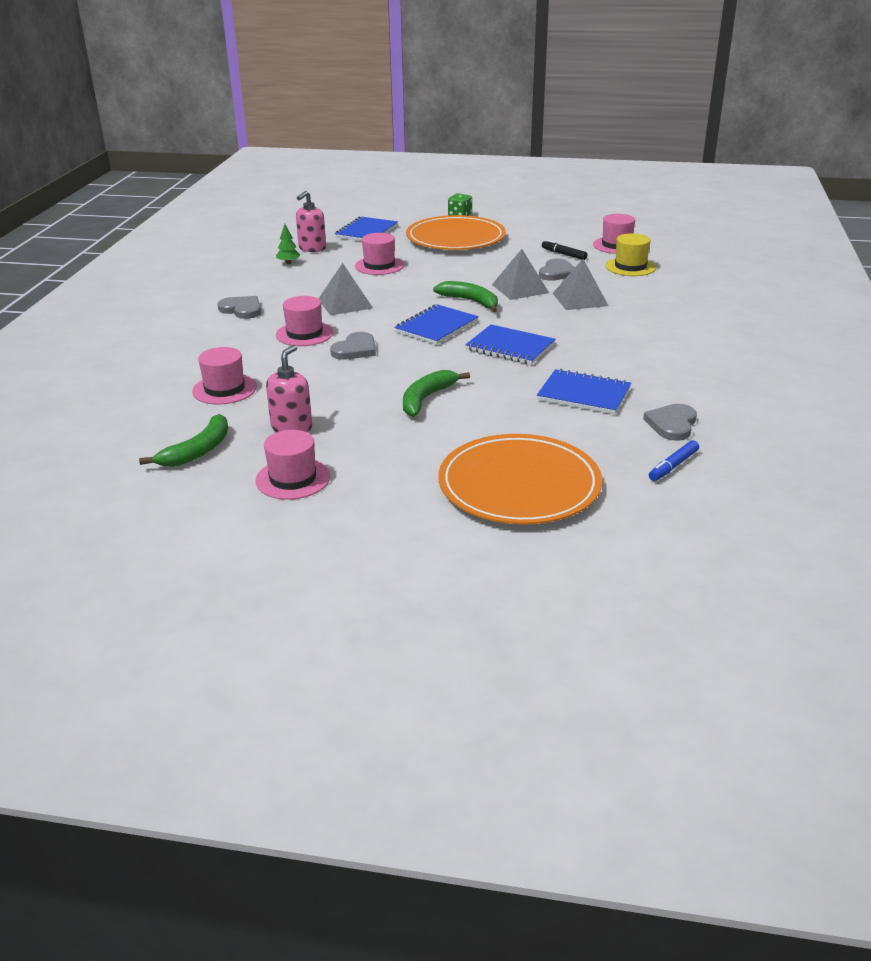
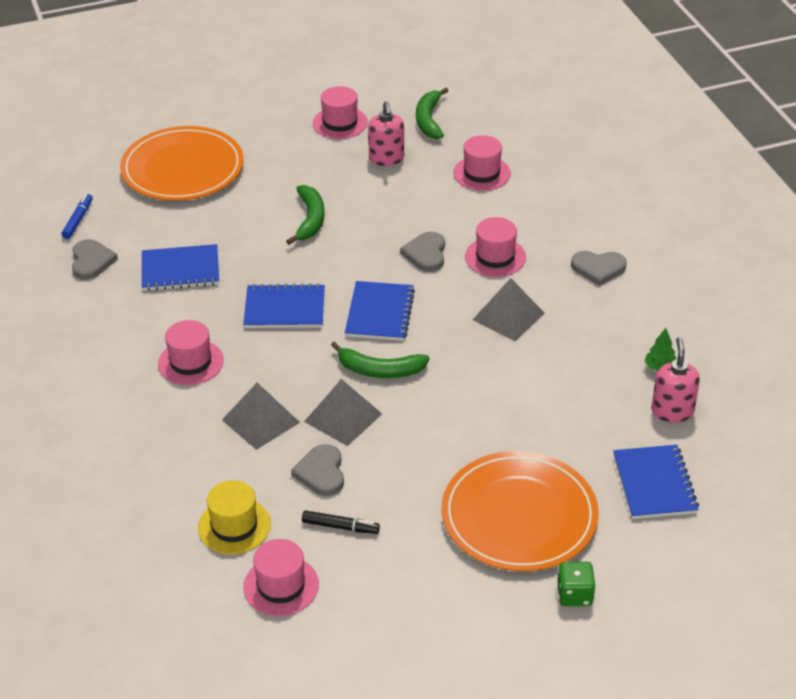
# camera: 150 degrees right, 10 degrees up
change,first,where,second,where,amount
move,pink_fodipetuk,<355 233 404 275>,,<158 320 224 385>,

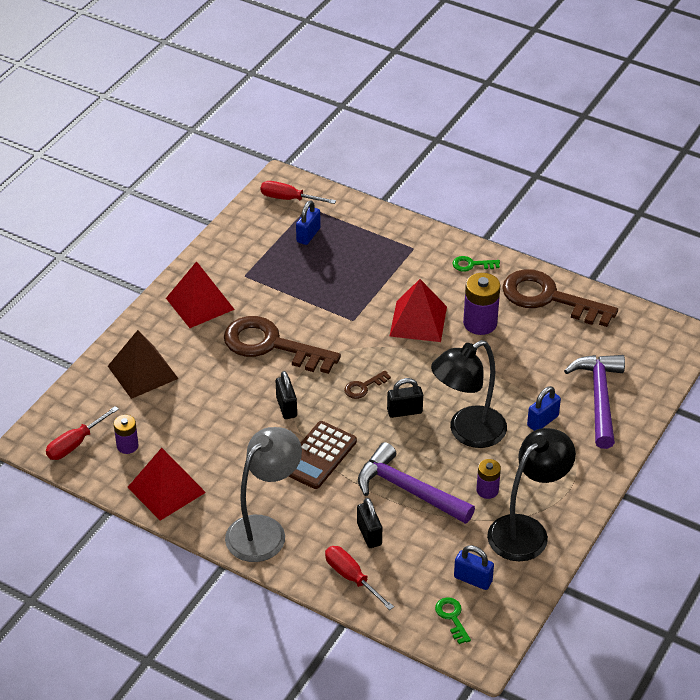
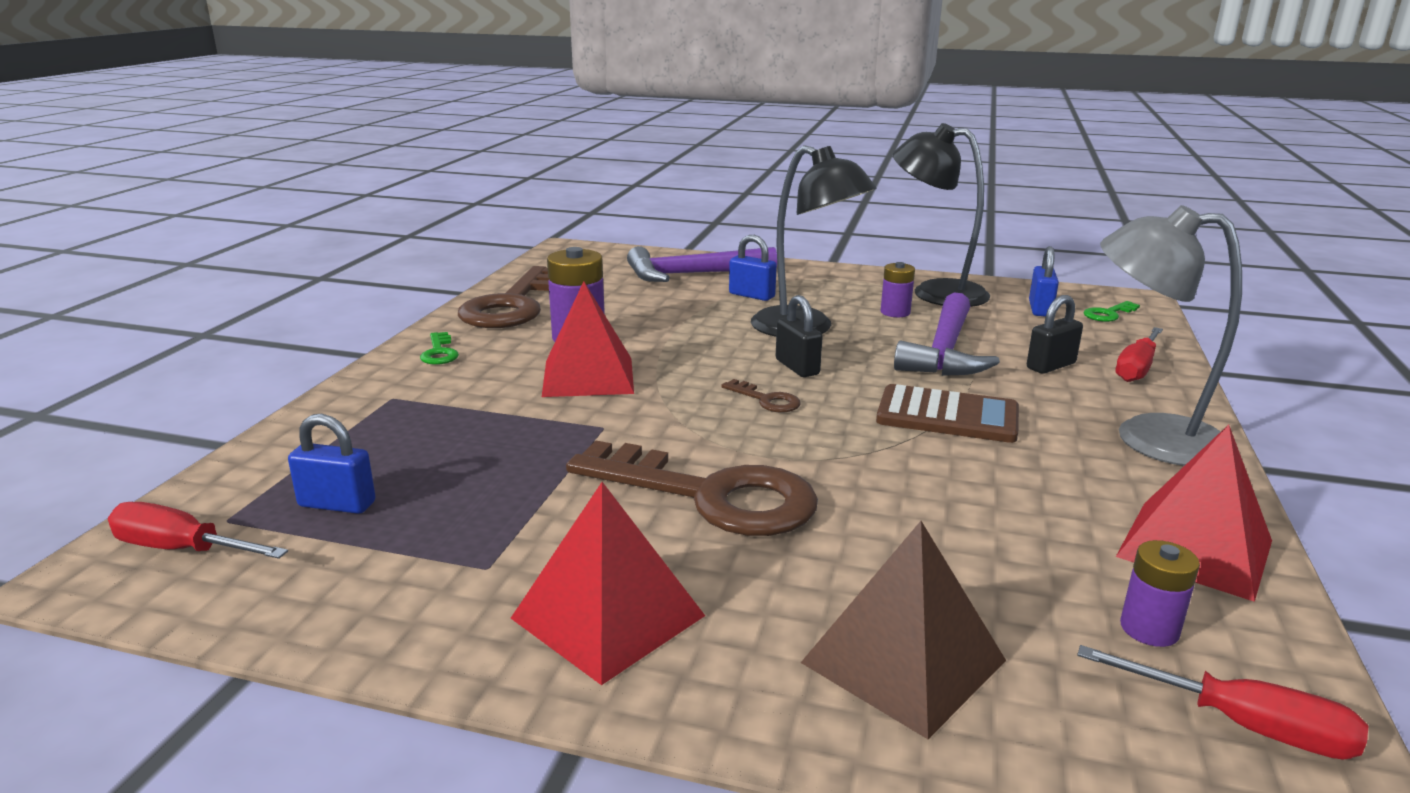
# camera: 105 degrees left, 20 degrees down
change,first,where,second,where,amount
rotate,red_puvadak,<261 181 336 204>,,<108 502 288 559>,105 degrees clockwise
rotate,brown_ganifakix,<224 316 341 374>,,<566 441 818 536>,75 degrees counterclockwise
delete,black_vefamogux,<276 371 297 419>,,,

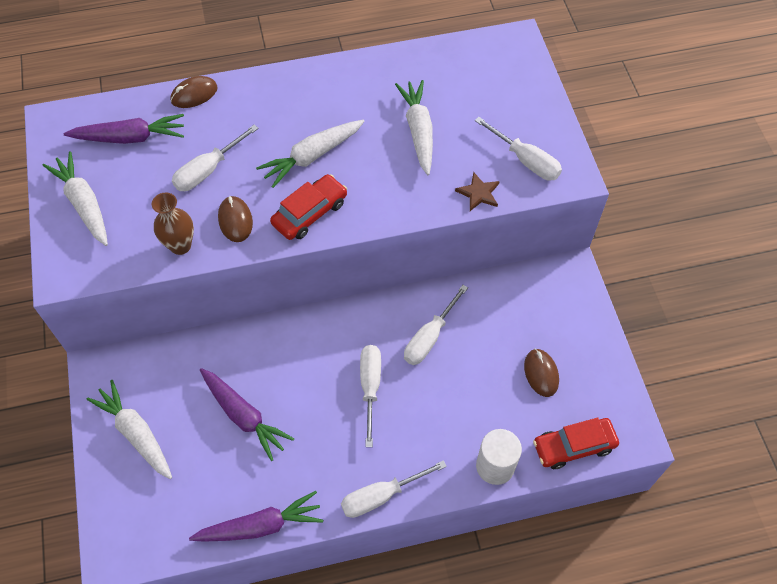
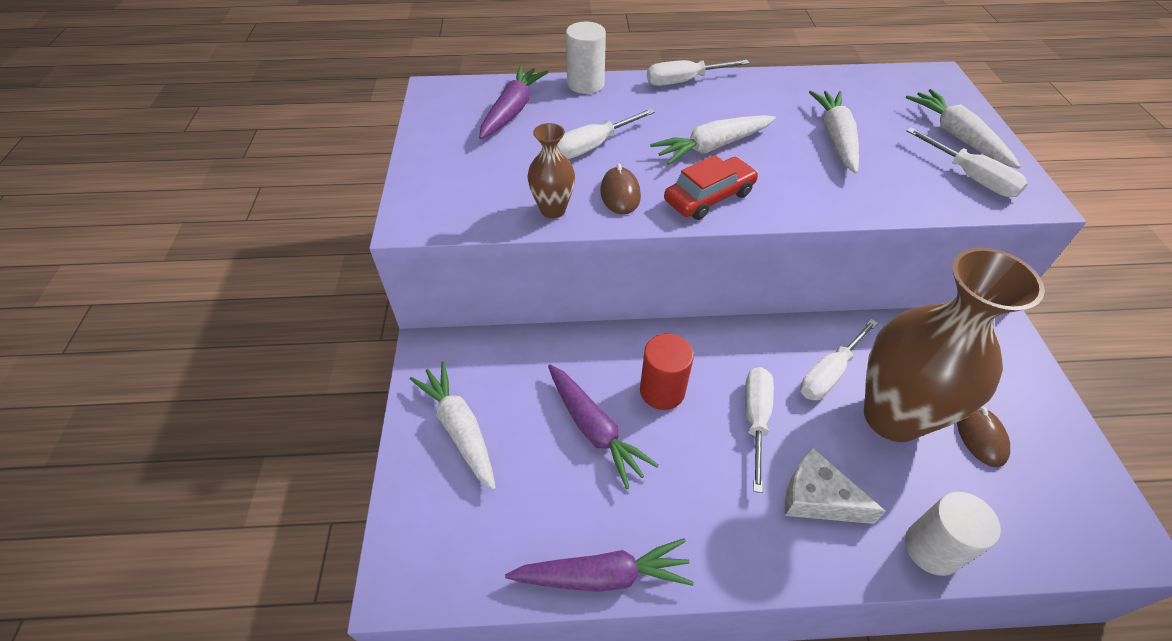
# camera: 10 degrees right, 10 degrees down
change,first,where,second,where,amount
replace,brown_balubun,<170 76 218 108>,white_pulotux,<566 22 606 94>,
rotate,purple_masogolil,<64 114 184 144>,,<479 66 548 139>,75 degrees counterclockwise
move,white_masogolil,<43 151 108 246>,,<906 89 1021 169>,
delete,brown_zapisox,<455 172 500 211>,,,
delete,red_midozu,<533 417 619 469>,,,
move,white_puvadak,<341 460 447 518>,,<647 60 750 86>,
insert,,,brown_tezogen,<864 248 1045 442>,
insert,,,red_pulotux,<640 334 694 410>,
insert,,,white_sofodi,<785 447 886 524>,

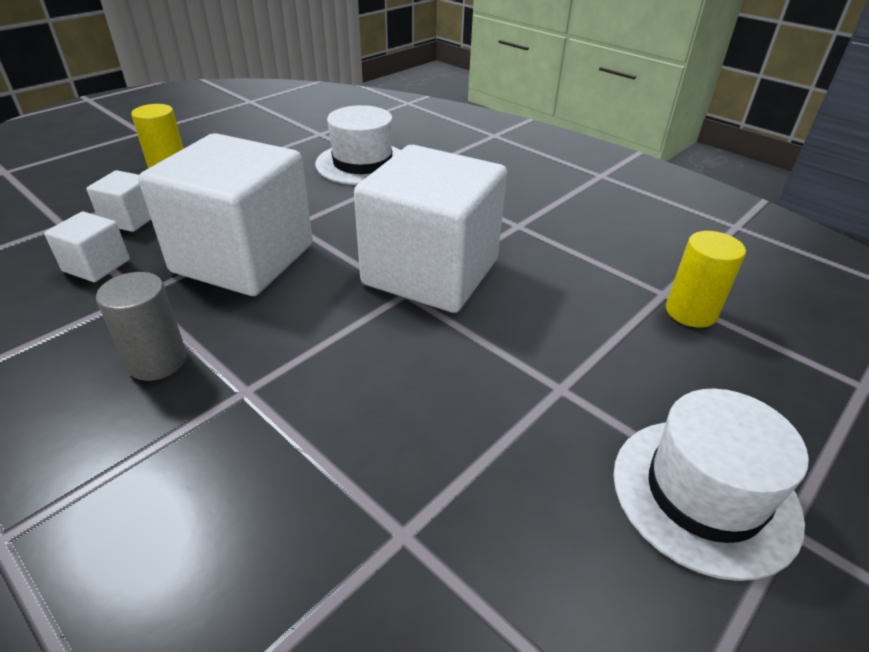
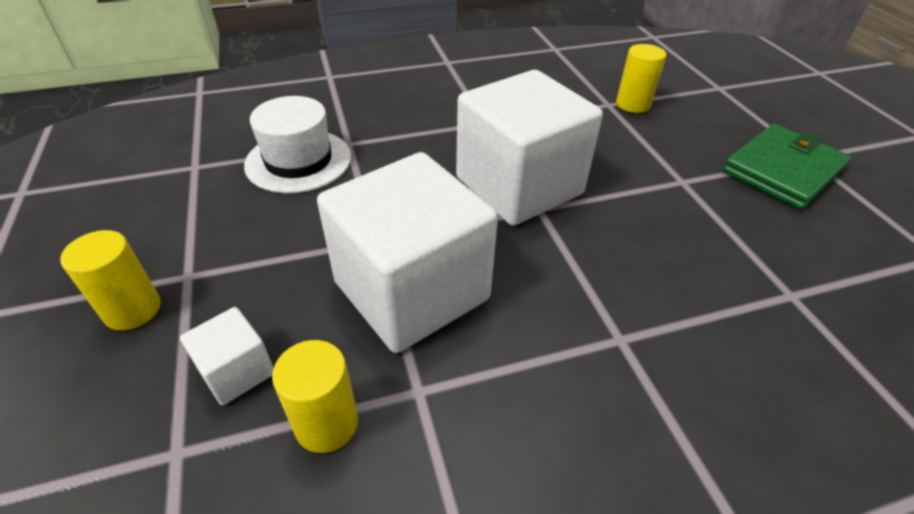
# camera: 60 degrees left, 5 degrees up
change,first,where,second,where,amount
replace,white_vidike,<44 211 130 282>,yellow_pulotux,<272 340 358 453>,
delete,grey_pulotux,<96 272 187 381>,,,
replace,white_fodipetuk,<613 388 809 581>,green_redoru,<723 124 851 210>,

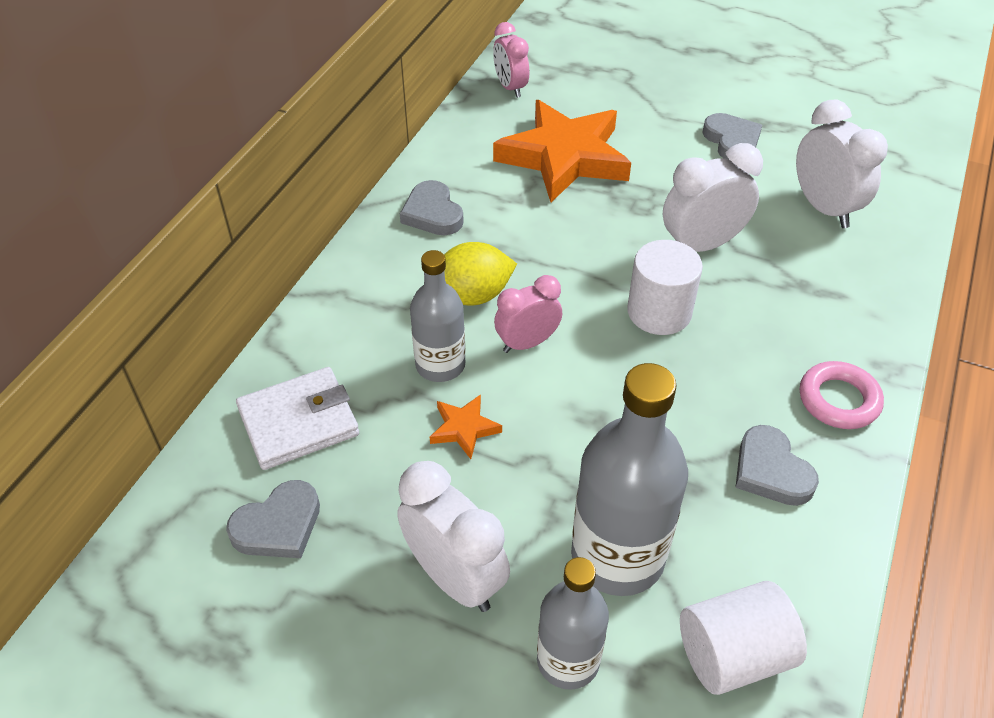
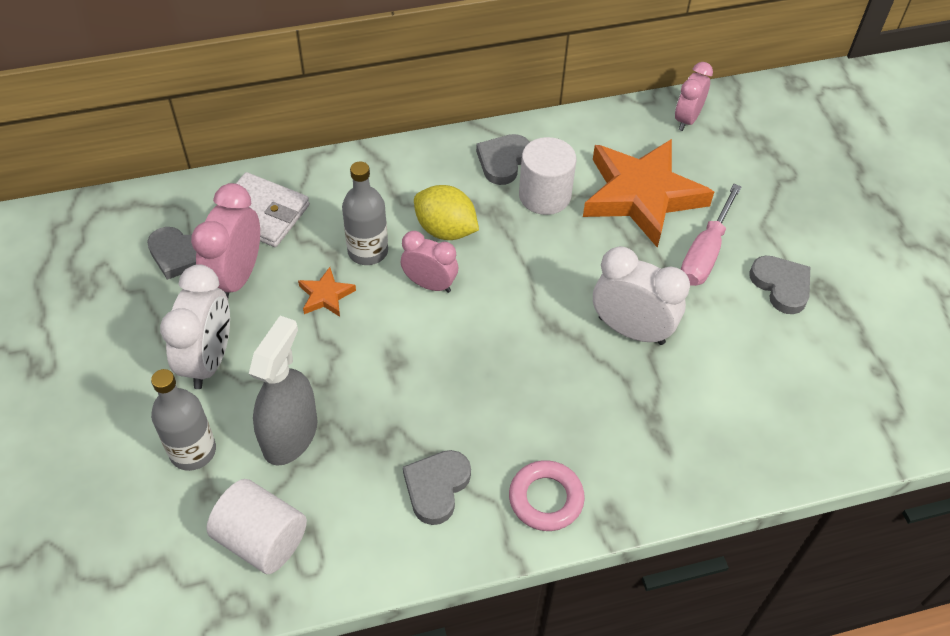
# camera: 50 degrees right, 5 degrees up
change,first,where,second,where,amount
delete,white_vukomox,<796 99 888 228>,,,
rotate,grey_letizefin,<702 113 762 160>,,<749 255 810 314>,60 degrees counterclockwise
move,white_pulotux,<627 240 703 335>,,<519 137 576 215>,
replace,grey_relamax,<571 363 688 596>,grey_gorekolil,<249 316 318 466>,
insert,,,pink_vukomox,<191 183 260 298>,
insert,,,pink_puvadak,<681 184 742 286>,

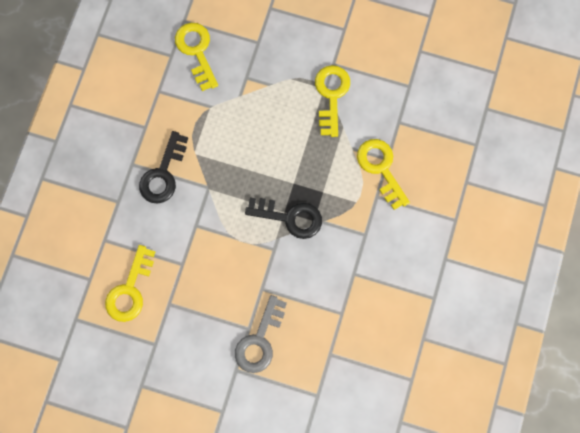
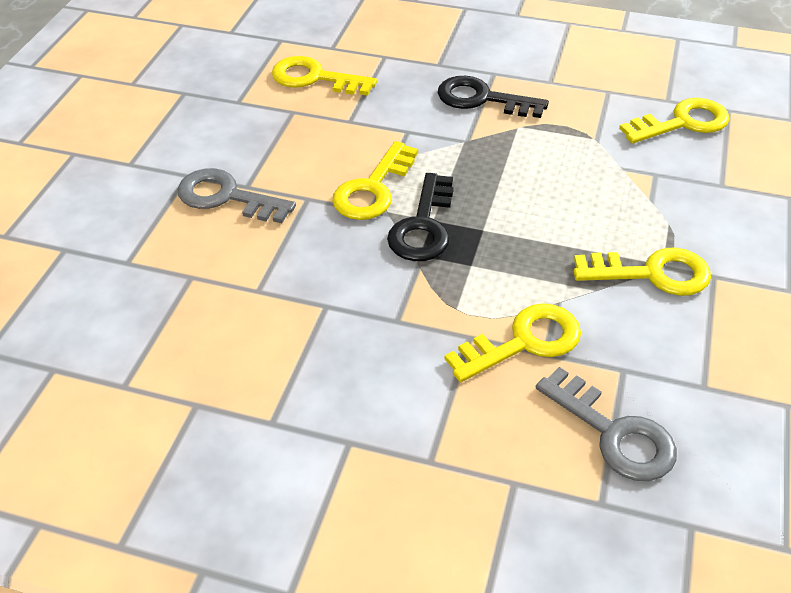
# camera: 90 degrees right, 30 degrees down
change,first,where,second,where,amount
insert,,,yellow_ganifakix,<332 141 418 220>,
insert,,,grey_ganifakix,<536 367 677 481>,

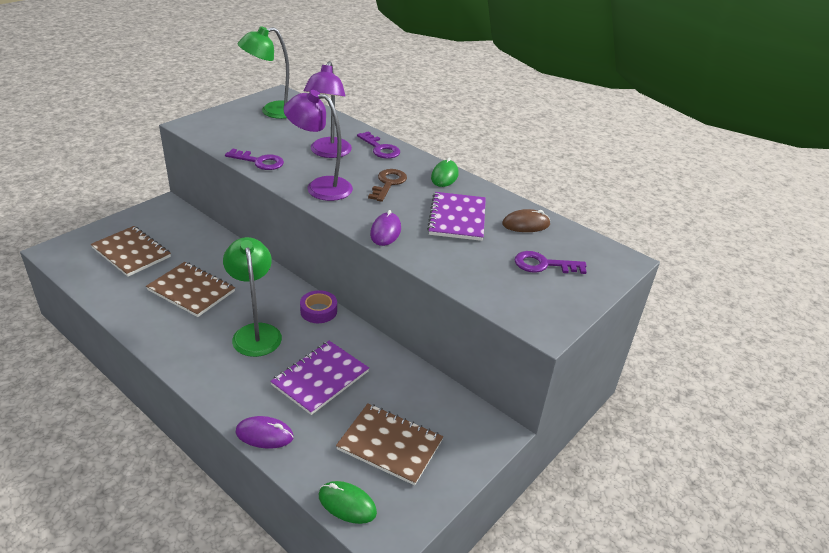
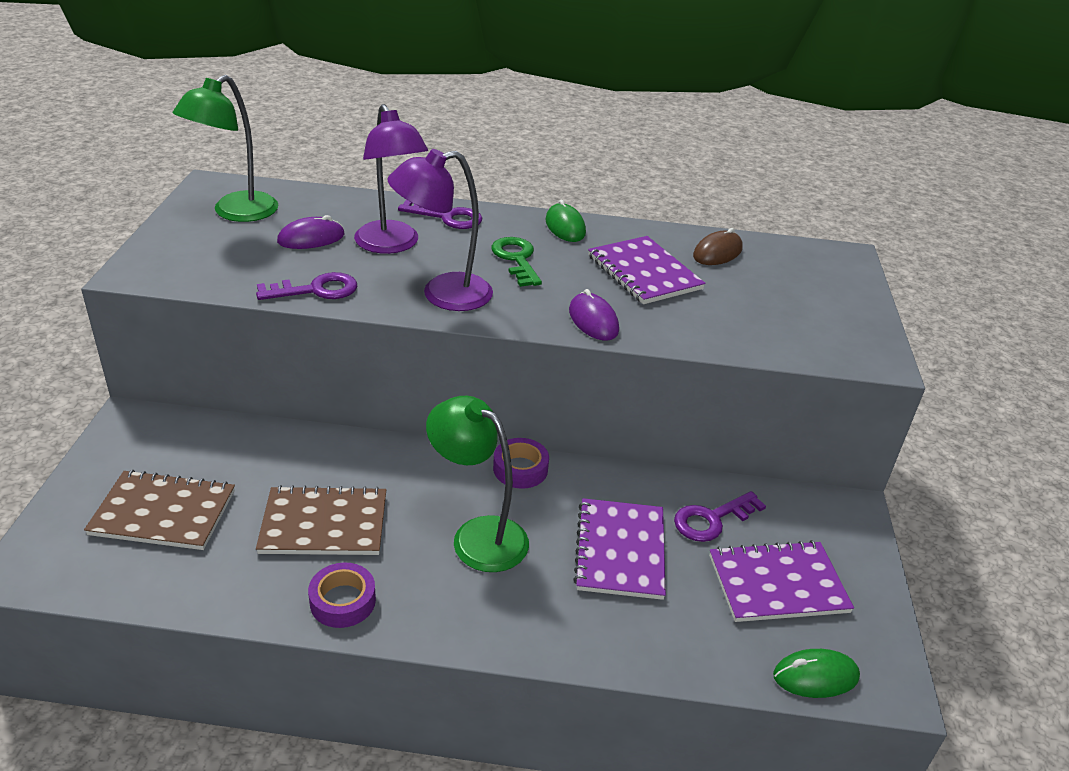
# camera: 35 degrees left, 0 degrees up
change,first,where,second,where,amount
recolor,brown_ganifakix,<368 169 407 202>,green_ganifakix,<491 237 542 287>,
move,purple_ganifakix,<515 251 587 274>,,<674 491 766 542>,
recolor,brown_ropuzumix,<336 403 443 485>,purple_ropuzumix,<709 540 854 622>,
move,purple_balubun,<235 416 294 448>,,<277 215 345 249>,
insert,,,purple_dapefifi,<308 563 376 628>,

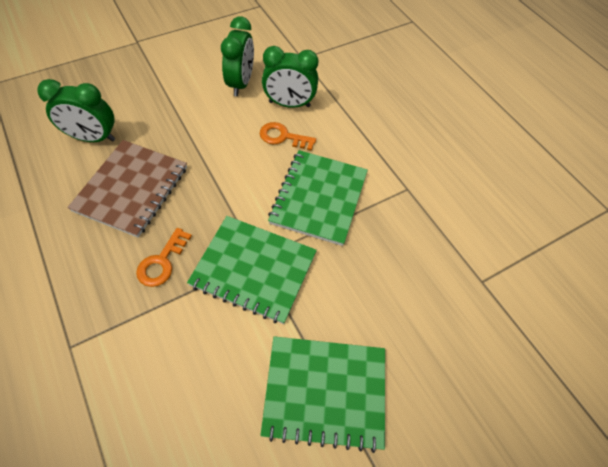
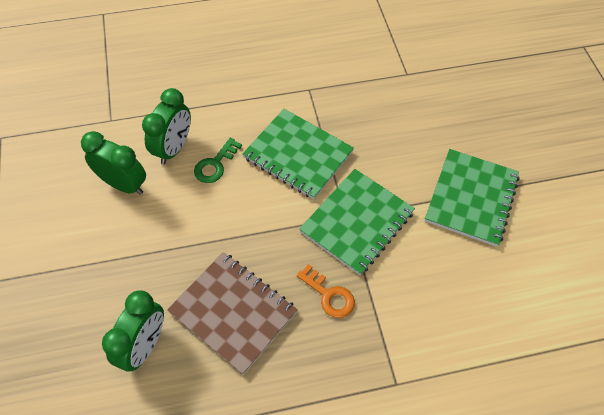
# camera: 70 degrees left, 0 degrees up
change,first,where,second,where,amount
recolor,orange_ganifakix,<260 122 316 151>,green_ganifakix,<194 138 242 183>,

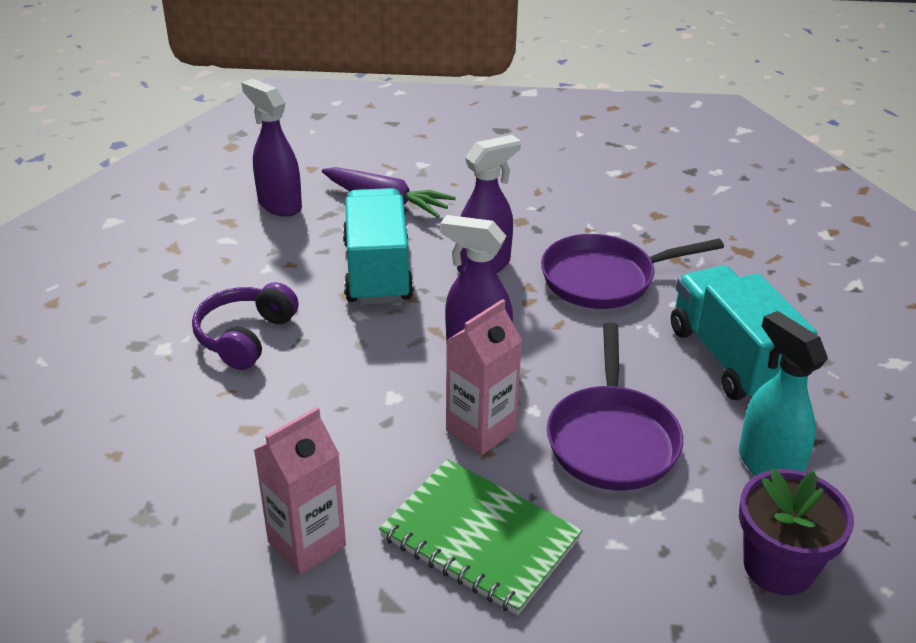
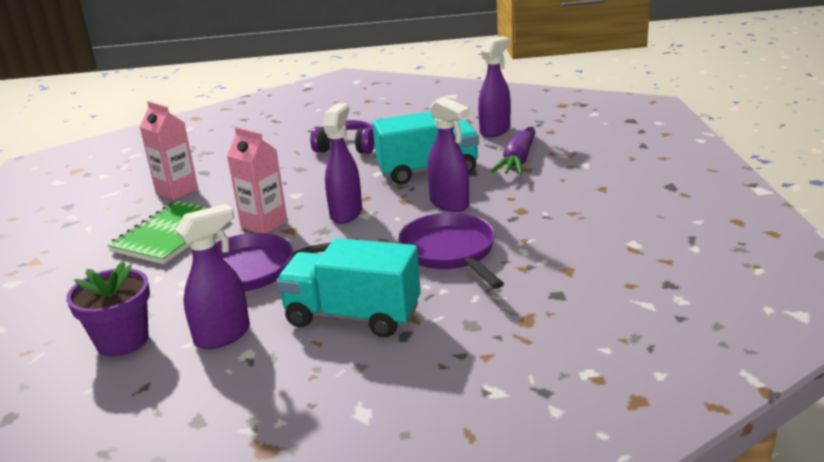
# camera: 85 degrees right, 10 degrees down
change,first,where,second,where,amount
rotate,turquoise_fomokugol,<671 265 817 400>,,<276 238 421 338>,135 degrees counterclockwise
recolor,turquoise_gorekolil,<739 311 828 476>,purple_gorekolil,<175 204 250 349>,

